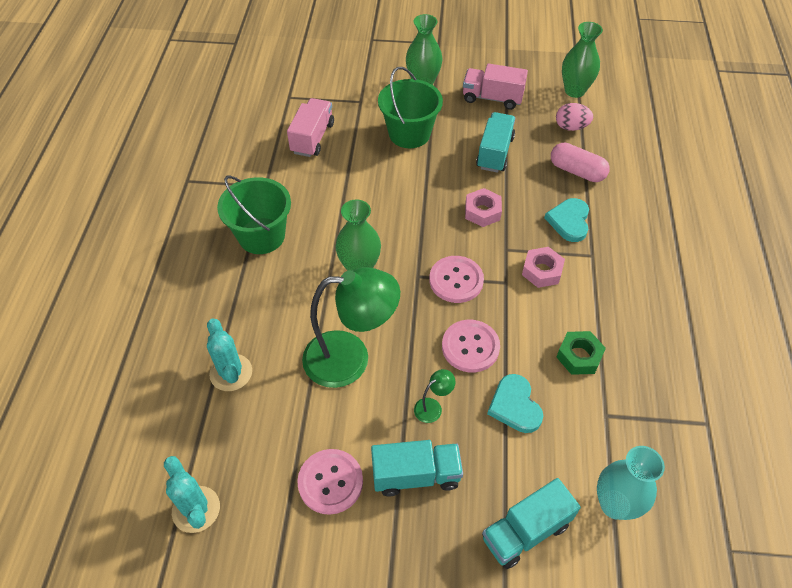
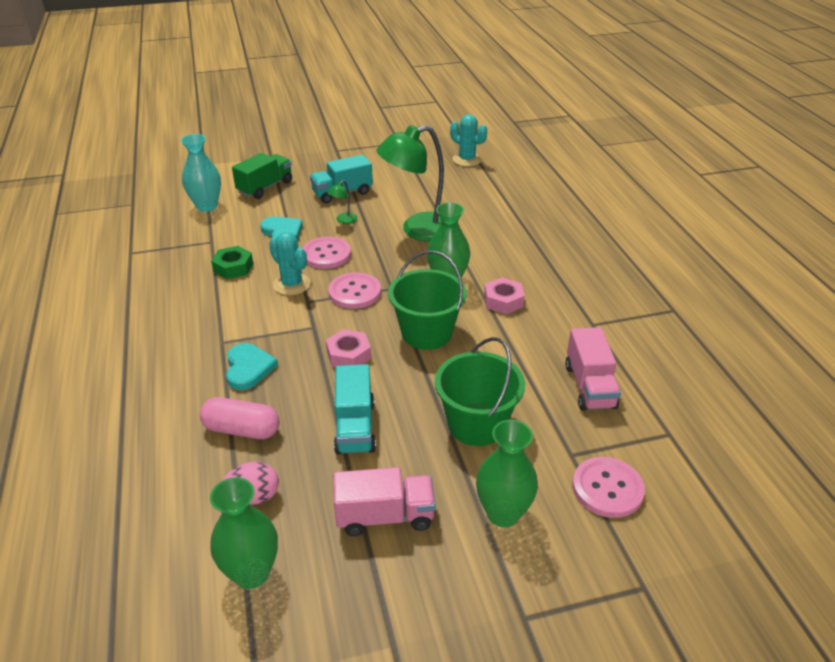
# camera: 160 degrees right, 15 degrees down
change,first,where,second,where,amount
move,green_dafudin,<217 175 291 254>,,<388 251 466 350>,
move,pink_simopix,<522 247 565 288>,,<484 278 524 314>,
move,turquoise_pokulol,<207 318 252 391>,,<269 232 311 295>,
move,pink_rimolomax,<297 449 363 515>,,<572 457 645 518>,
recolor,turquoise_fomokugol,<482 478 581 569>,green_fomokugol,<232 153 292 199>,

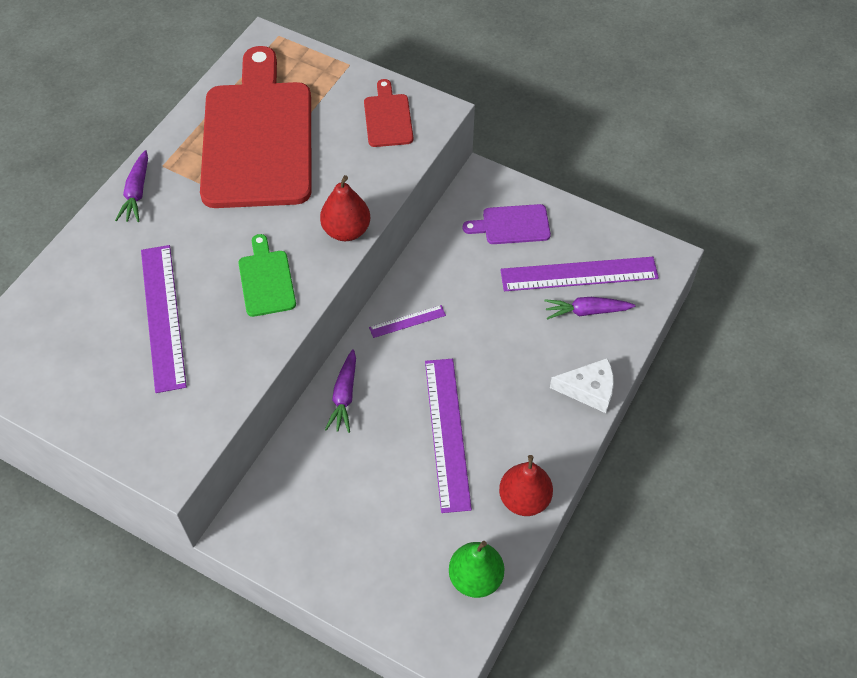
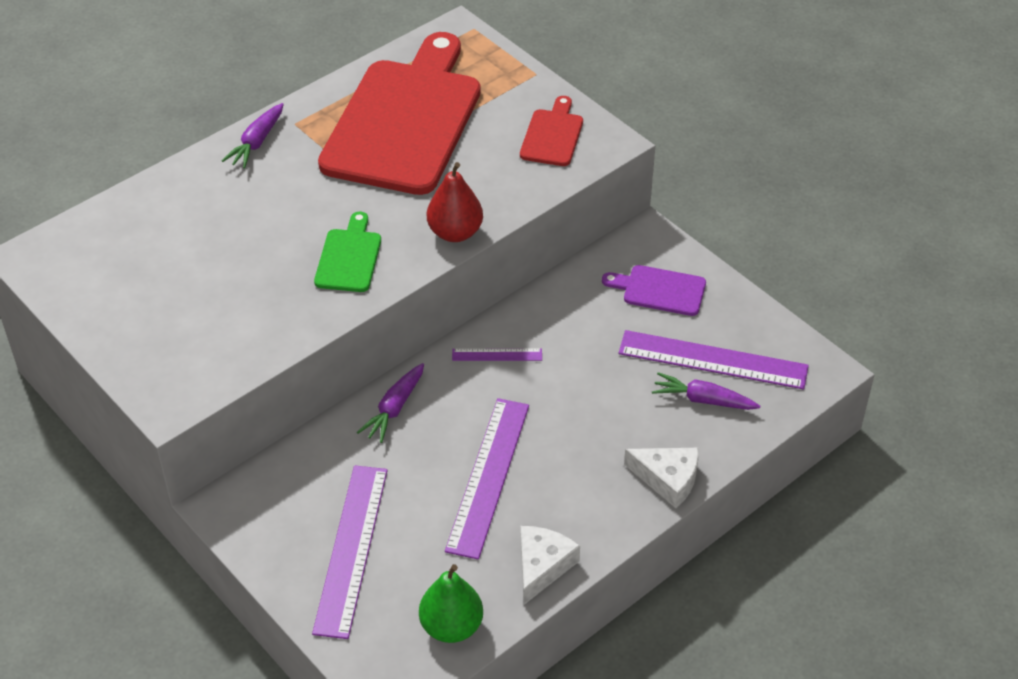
# camera: 20 degrees right, 10 degrees down
change,first,where,second,where,amount
move,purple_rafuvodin,<141 245 187 393>,,<312 465 388 639>,
replace,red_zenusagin,<499 455 553 516>,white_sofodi,<520 526 580 605>,

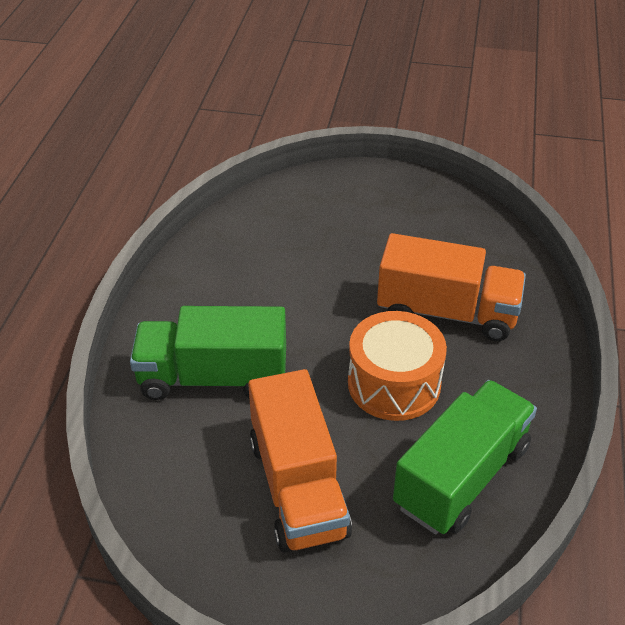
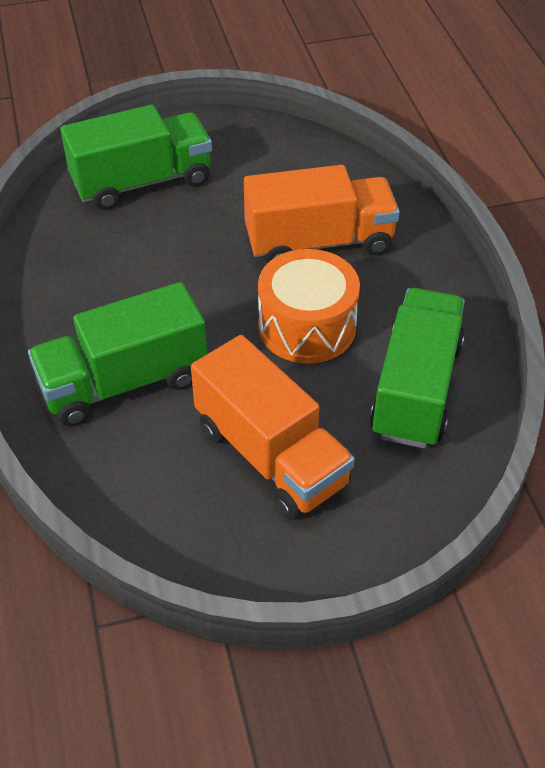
# camera: 25 degrees left, 5 degrees up
change,first,where,second,where,amount
insert,,,green_fomokugol,<60 105 212 210>,

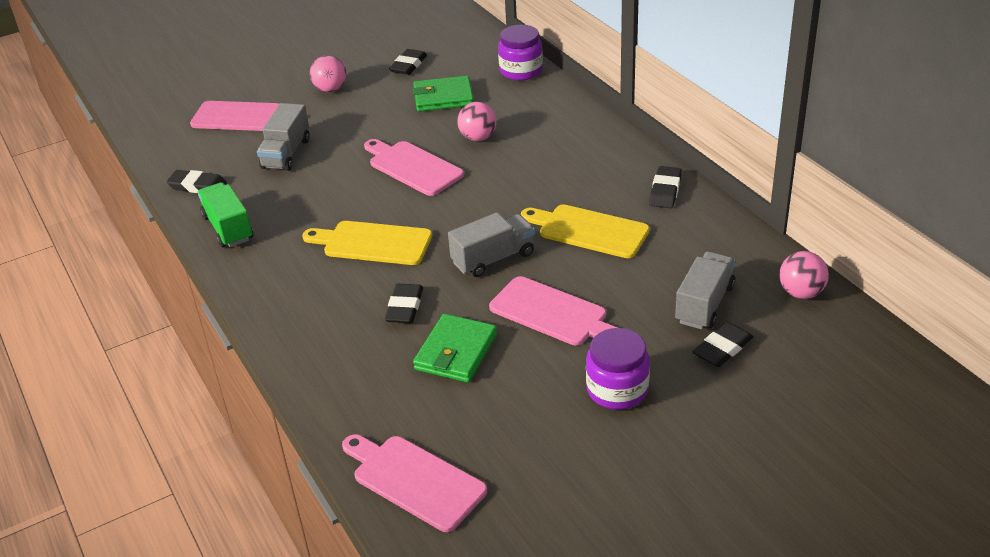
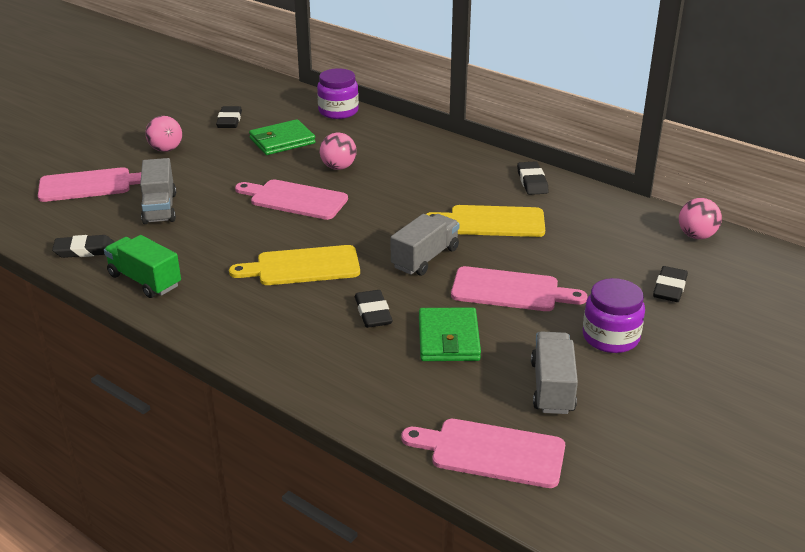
# camera: 25 degrees left, 5 degrees down
change,first,where,second,where,amount
move,grey_fomokugol,<675 251 735 329>,,<531 331 578 414>,

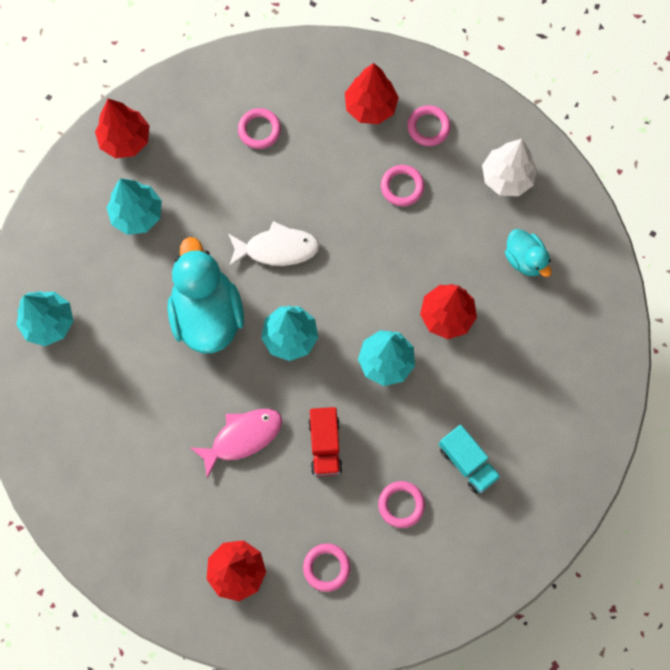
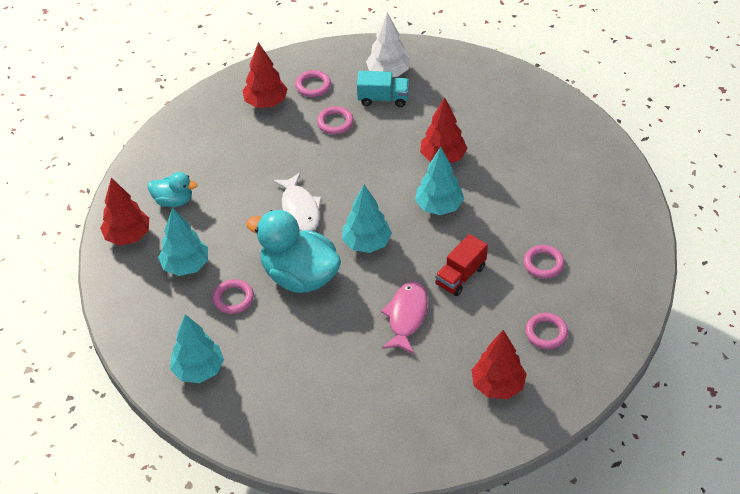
# camera: 45 degrees left, 25 degrees down
change,first,where,second,where,amount
move,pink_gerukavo,<238 108 281 149>,,<213 279 254 314>,
rotate,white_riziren,<229 221 320 267>,,<272 172 322 231>,120 degrees clockwise
move,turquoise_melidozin,<505 229 552 277>,,<148 172 197 207>,
rotate,red_fomokugol,<308 407 343 477>,,<435 234 488 296>,90 degrees clockwise
move,turquoise_fomokugol,<439 425 501 494>,,<357 71 409 107>,

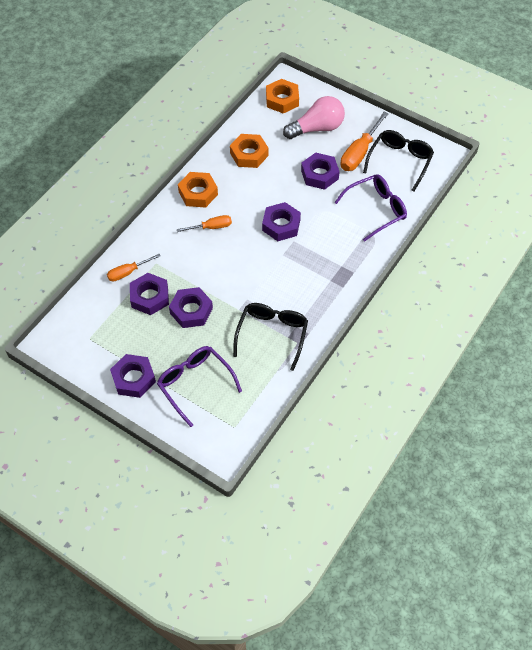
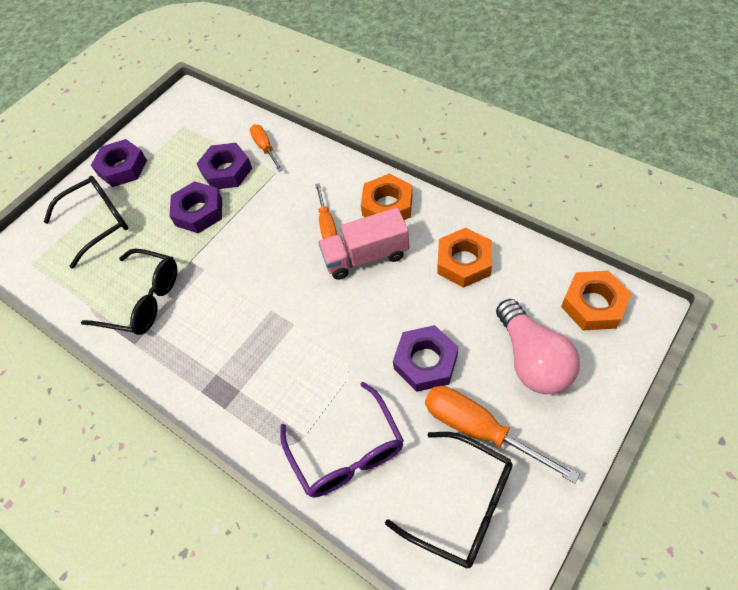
# camera: 100 degrees right, 0 degrees up
change,first,where,second,where,amount
delete,purple_simopix,<262 202 301 241>,,,
recolor,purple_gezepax,<157 346 242 427>,black_gezepax,<44 176 128 269>,
insert,,,pink_fomokugol,<318 208 409 280>,

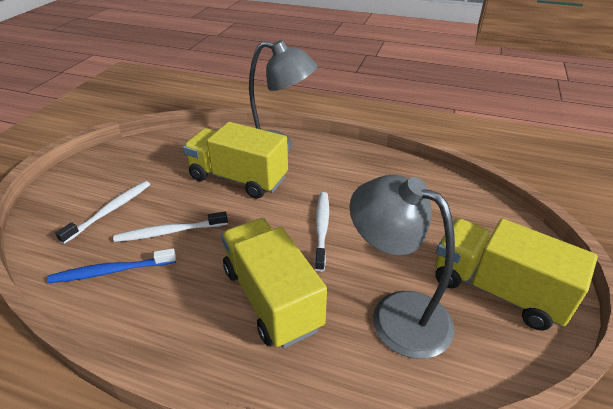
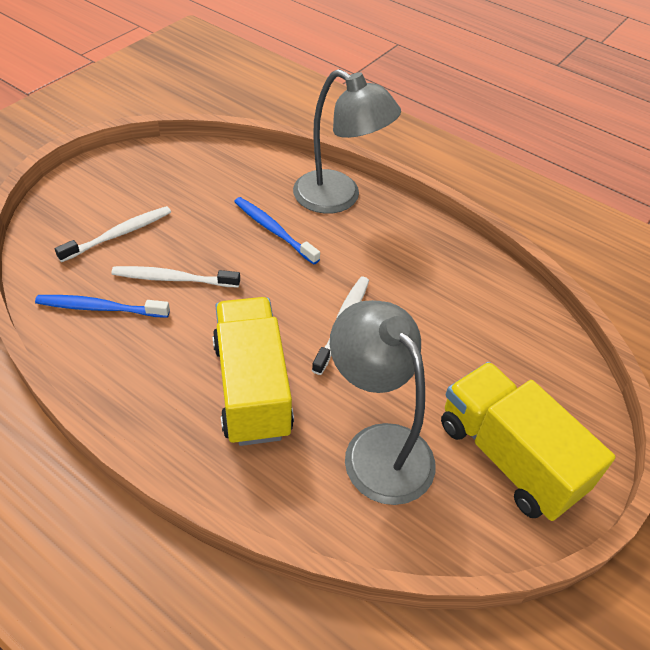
# camera: 15 degrees right, 10 degrees up
change,first,where,second,where,amount
replace,yellow_fomokugol,<183 122 288 199>,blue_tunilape,<234 197 320 264>,

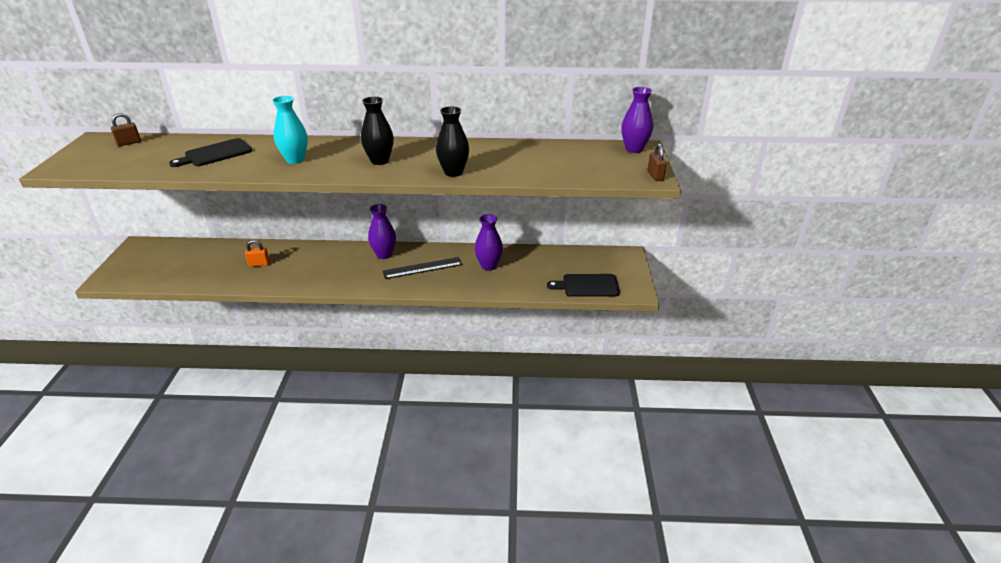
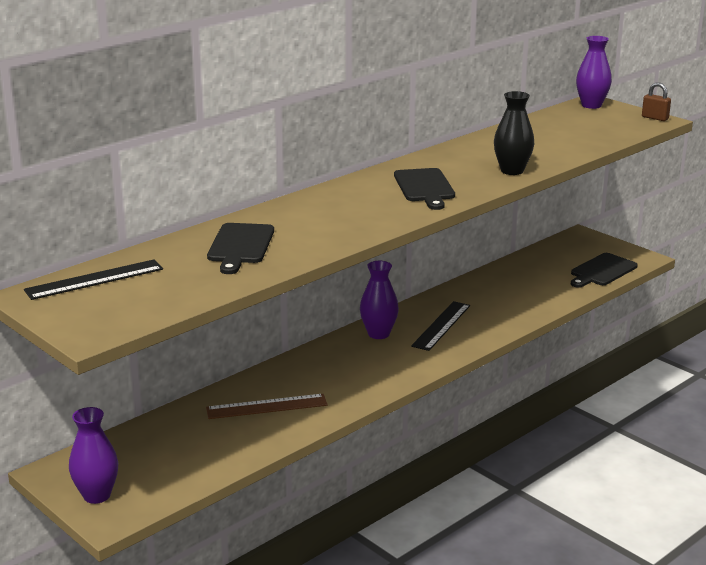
# camera: 45 degrees left, 10 degrees down
change,first,where,second,where,amount
delete,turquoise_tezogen,<272 96 308 164>,,,
replace,black_tezogen,<361 96 394 165>,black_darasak,<394 168 455 210>,
replace,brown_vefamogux,<111 113 141 146>,black_rafuvodin,<24 259 163 300>,
move,purple_tezogen,<475 214 503 271>,,<69 407 118 504>,
replace,orange_vefamogux,<245 240 270 267>,brown_rafuvodin,<206 394 328 419>,

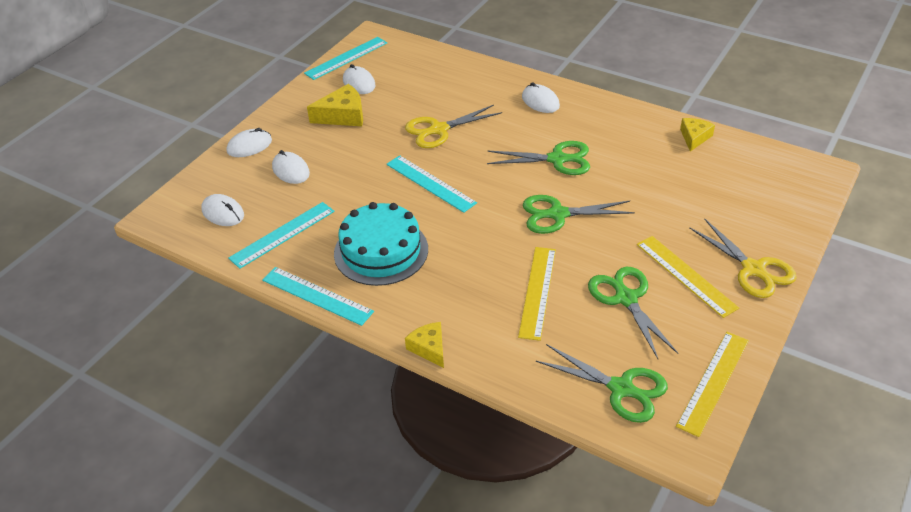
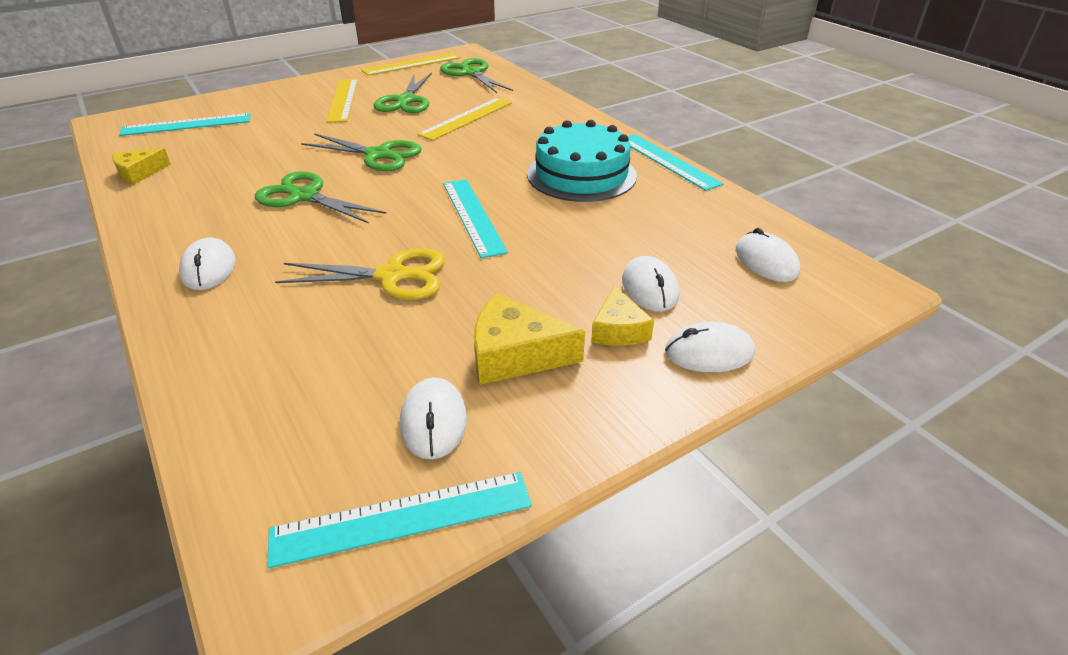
# camera: 155 degrees left, 5 degrees down
change,first,where,second,where,amount
move,turquoise_rafuvodin,<228 202 335 269>,,<119 113 250 136>,
delete,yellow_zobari,<690 218 797 298>,,,
move,yellow_sofodi,<405 322 444 368>,,<591 285 654 346>,

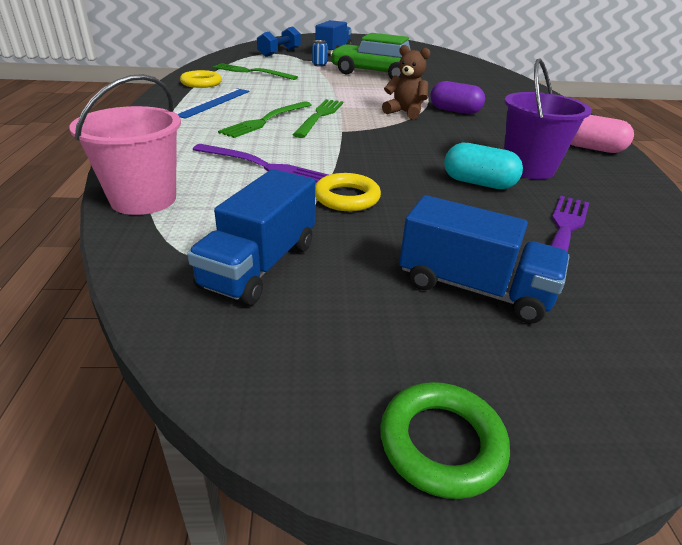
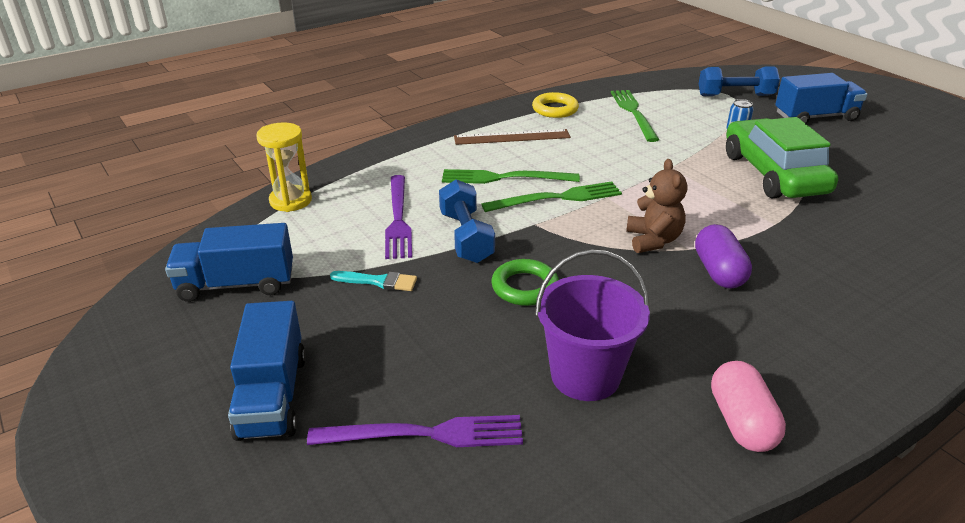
# camera: 60 degrees right, 0 degrees up
change,first,where,second,where,amount
replace,pink_dafudin,<69 74 181 215>,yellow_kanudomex,<256 122 312 212>,
recolor,blue_rafuvodin,<175 88 249 119>,brown_rafuvodin,<454 129 571 145>,
delete,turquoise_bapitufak,<444 143 523 189>,,,
replace,yellow_gerukavo,<315 173 381 211>,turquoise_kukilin,<330 271 417 291>,
move,green_gerukavo,<380 382 510 499>,,<491 259 559 306>,
insert,,,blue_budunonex,<439 179 495 263>,

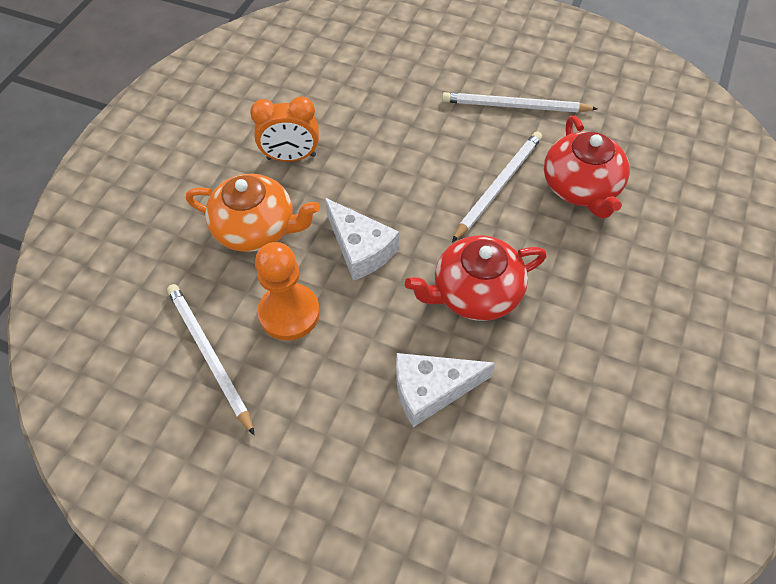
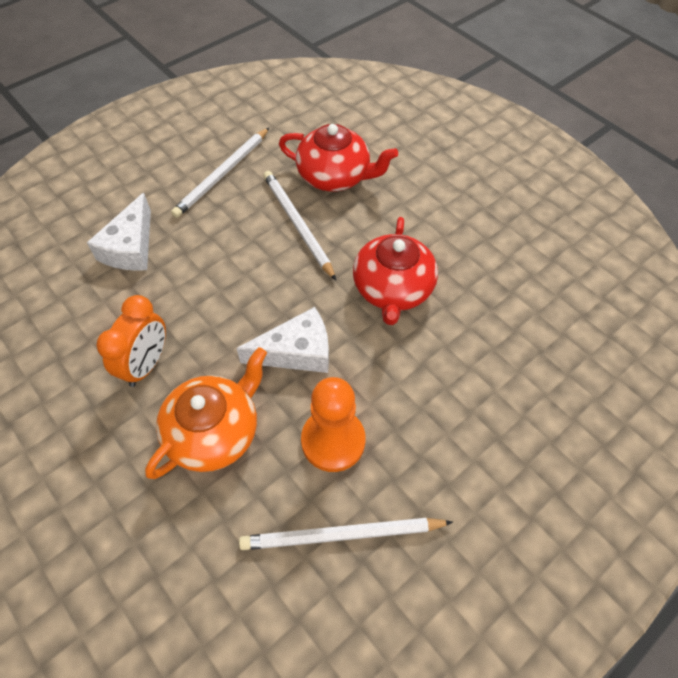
# camera: 65 degrees left, 0 degrees up
change,first,where,second,where,amount
move,white_sofodi,<396 353 495 427>,,<87 193 151 271>,

